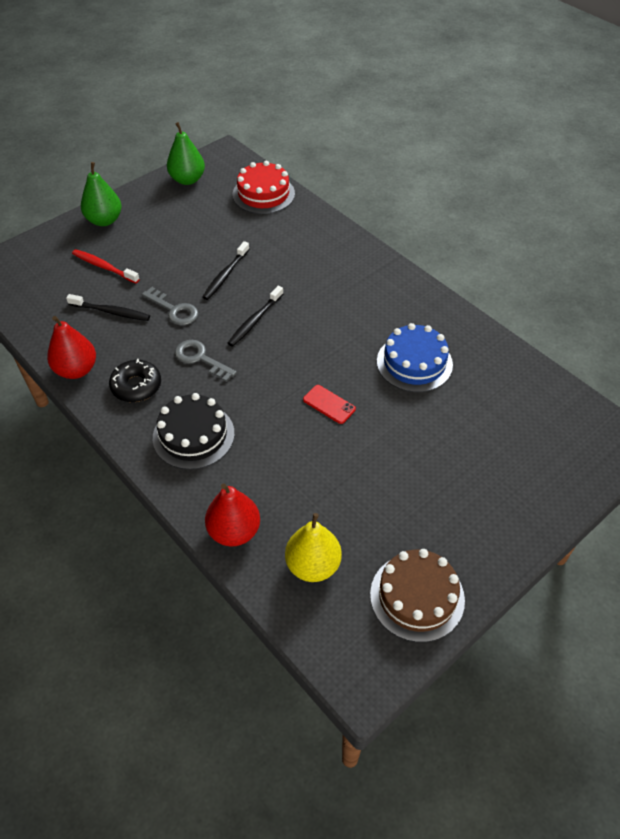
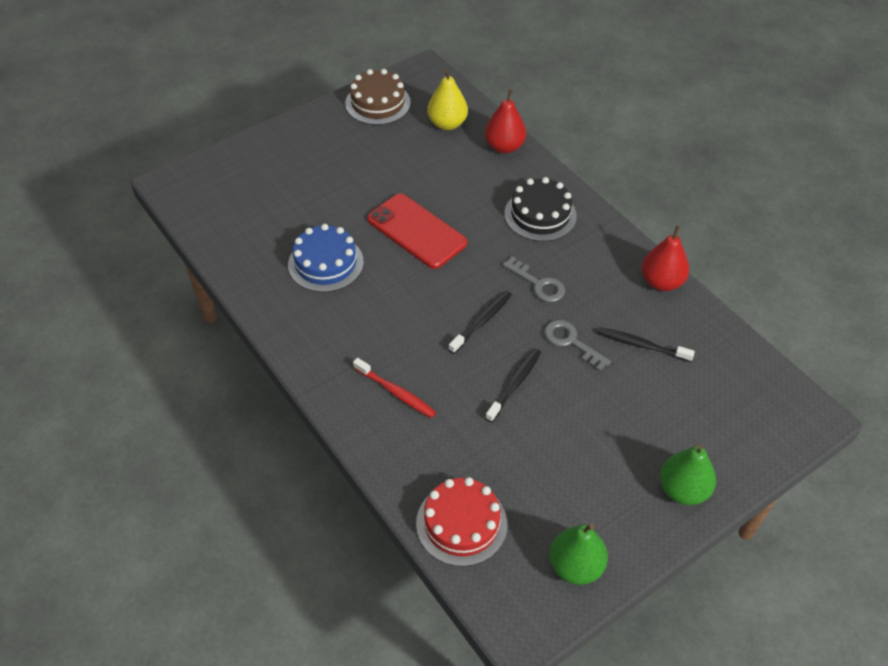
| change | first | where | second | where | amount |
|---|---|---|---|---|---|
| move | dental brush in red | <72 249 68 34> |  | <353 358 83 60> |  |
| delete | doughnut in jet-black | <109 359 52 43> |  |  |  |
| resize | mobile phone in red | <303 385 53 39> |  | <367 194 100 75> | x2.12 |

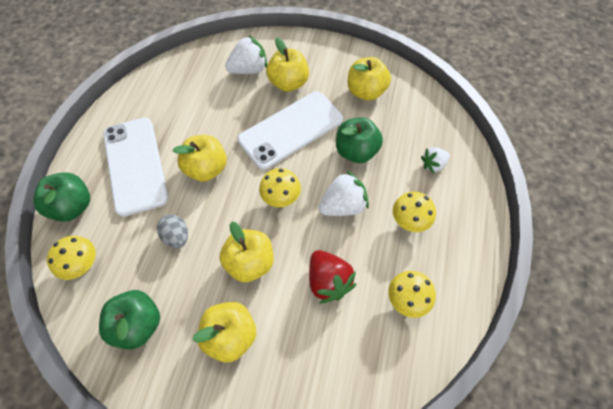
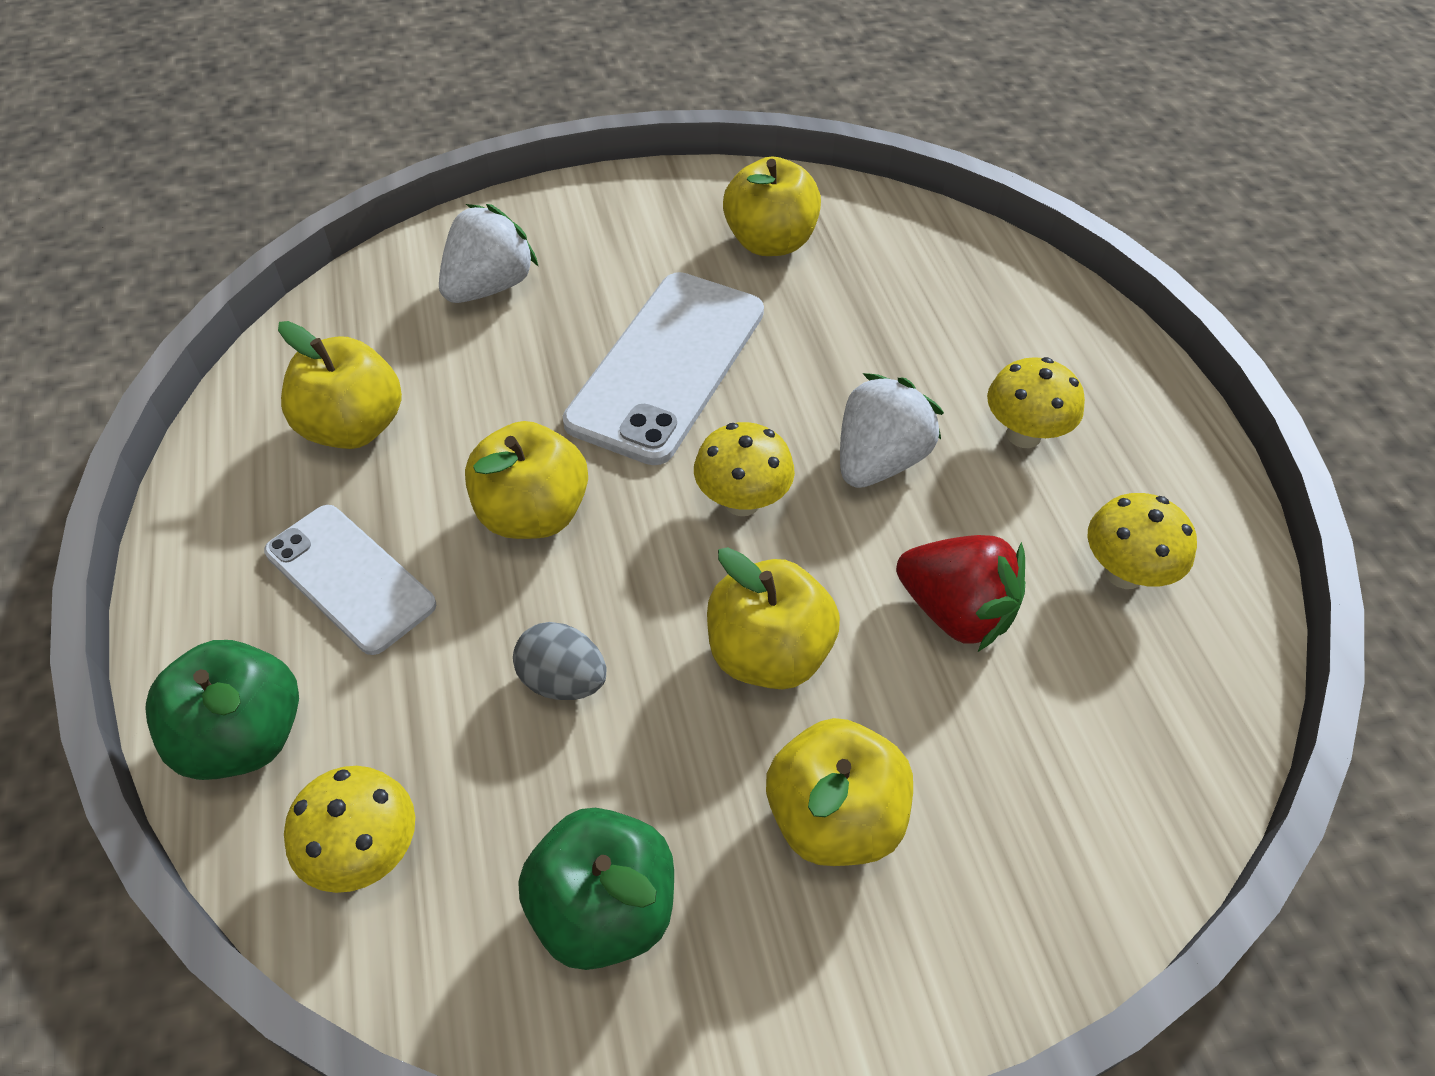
| change | first | where | second | where | amount |
|---|---|---|---|---|---|
| move | apple in yellow | <266 37 43 55> |  | <278 321 124 128> |  |
| resize | mobile phone in white | <103 117 65 100> |  | <264 505 172 150> | x0.64 |
| delete | apple in leaf-green | <336 117 47 46> |  |  |  |
| delete | berry in white | <421 147 29 26> |  |  |  |

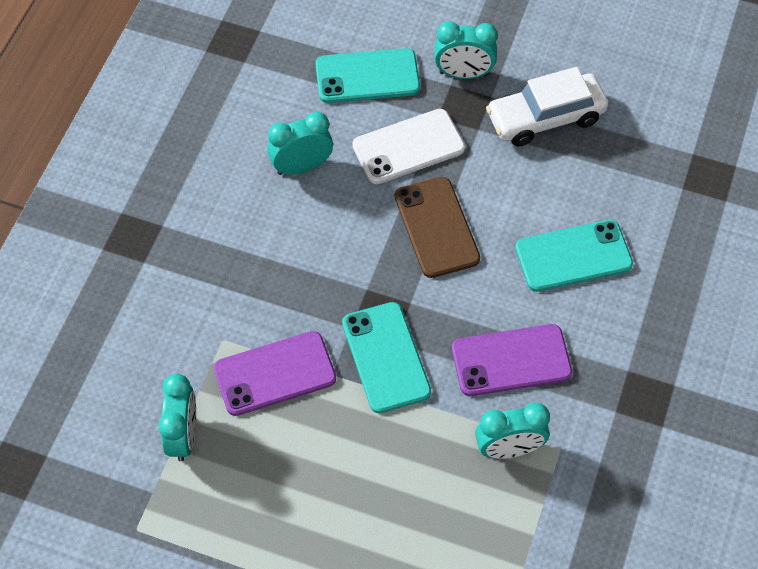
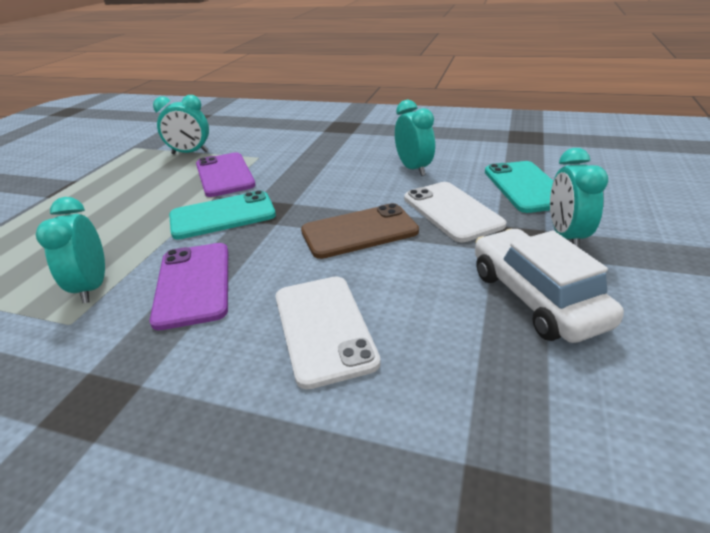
| change | first | where | second | where | amount |
|---|---|---|---|---|---|
| recolor | mobile phone in turquoise | <515 220 118 72> | mobile phone in white | <276 276 105 113> |  |

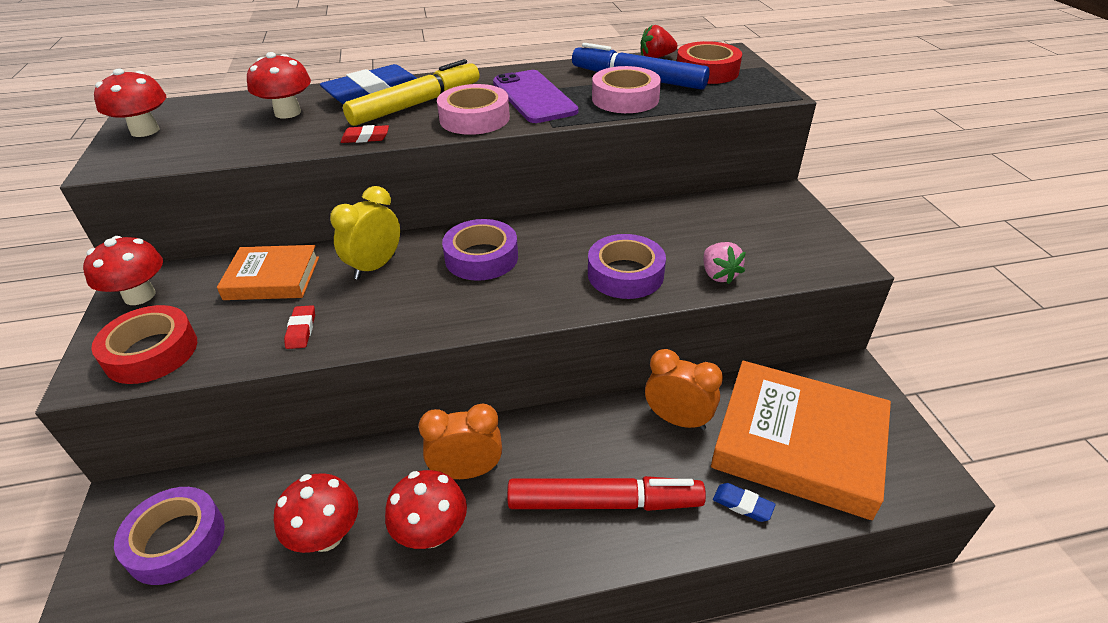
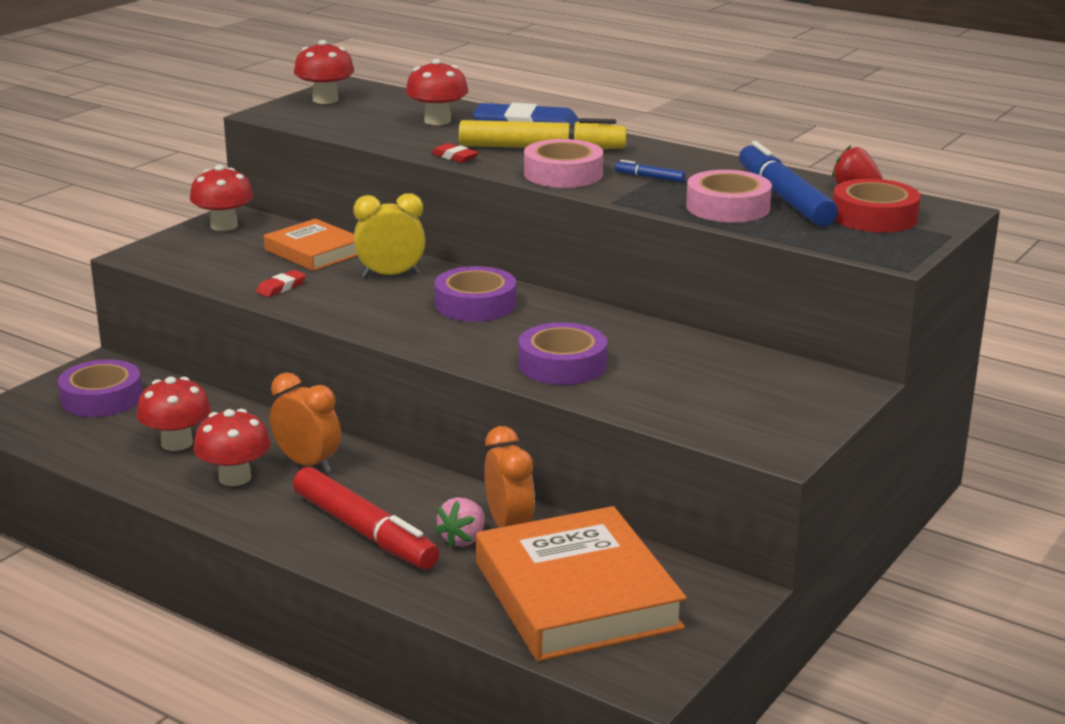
| change | first | where | second | where | amount |
|---|---|---|---|---|---|
| replace | mobile phone in royal purple | <493 70 85 53> | marker pen in cobalt | <615 160 70 22> |  |
| move | berry in rosy | <703 242 43 42> |  | <435 497 50 51> |  |
| delete | sticky tape in red | <91 305 106 79> |  |  |  |
| delete | eraser in cobalt | <713 483 63 39> |  |  |  |

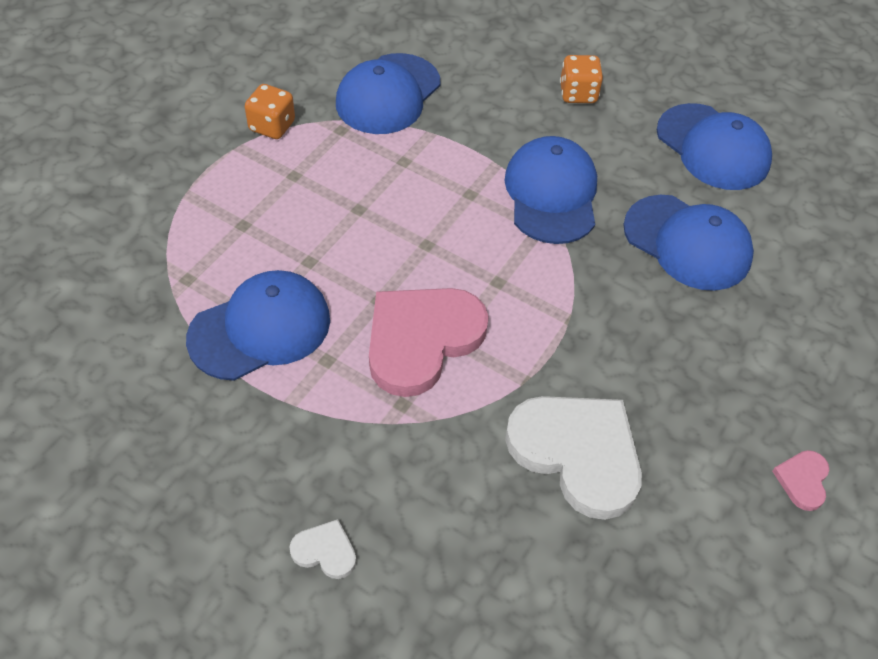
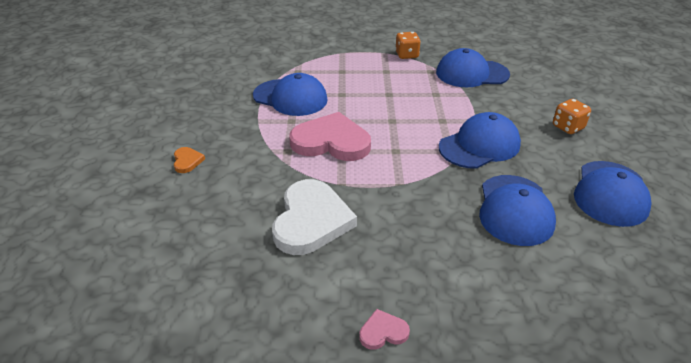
| change | first | where | second | where | amount |
|---|---|---|---|---|---|
| recolor | heart in white | <290 519 66 60> | heart in orange-coloured | <174 147 31 26> |  |

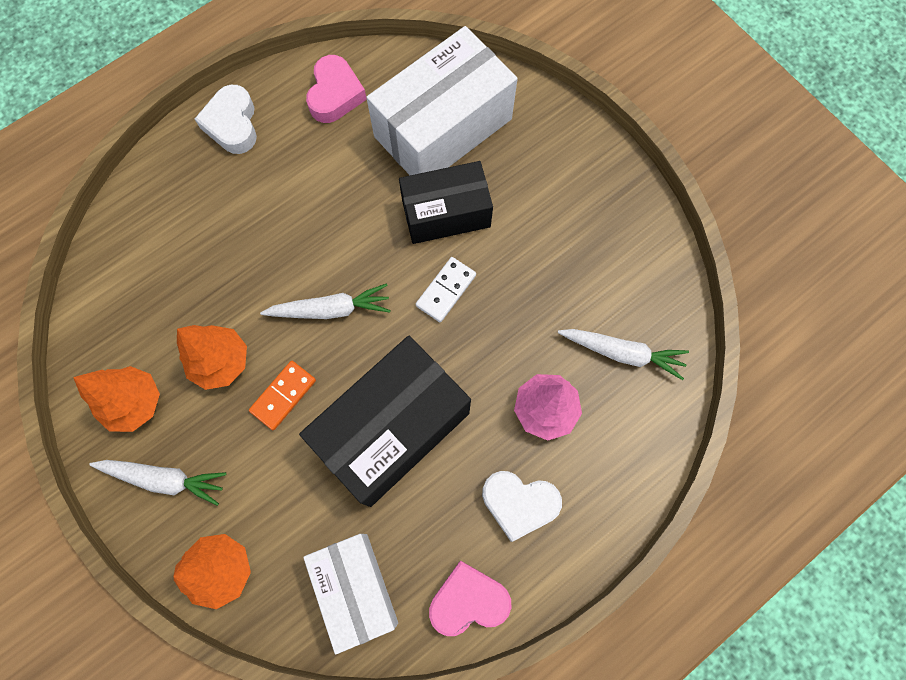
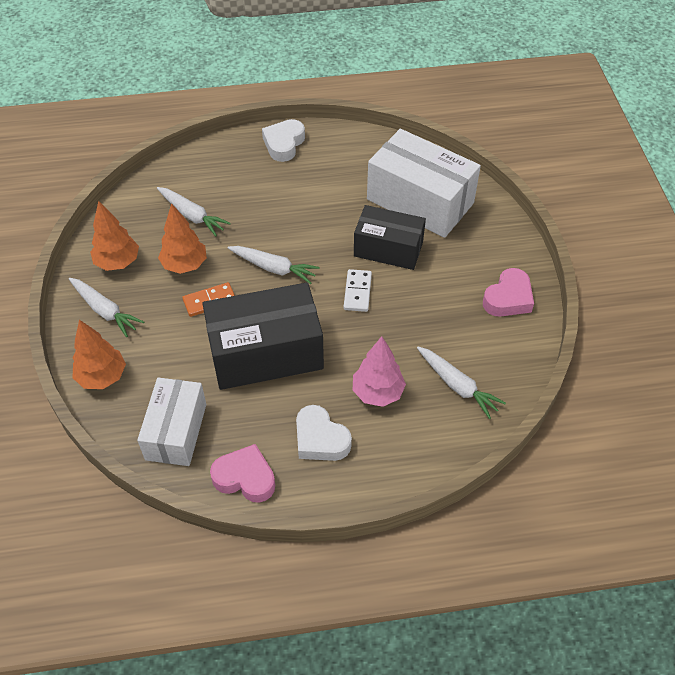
| change | first | where | second | where | amount |
|---|---|---|---|---|---|
| rotate | parcel in white | <366 26 152 149> |  | <367 129 114 109> | 45 degrees clockwise |
| move | heart in rosy | <306 55 61 68> |  | <483 268 51 49> |  |
| rotate | domino in white | <416 257 60 65> |  | <344 269 28 43> | 60 degrees counterclockwise |
| insert |  |  | root vegetable in white | <157 187 74 49> |  |

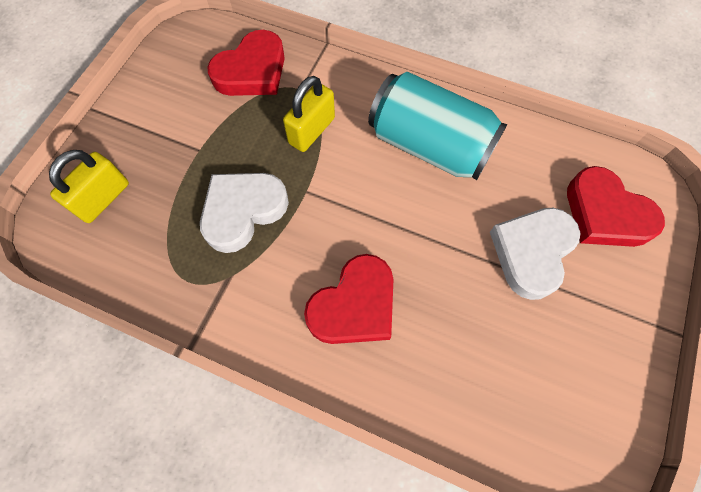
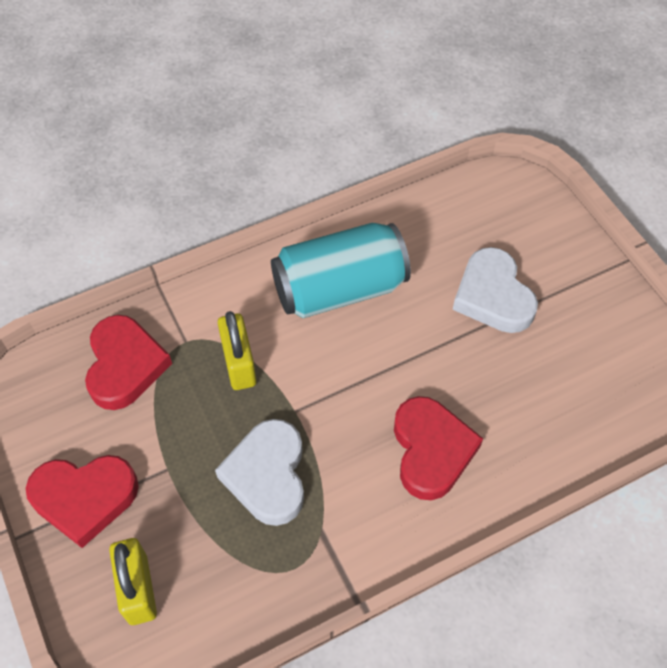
| change | first | where | second | where | amount |
|---|---|---|---|---|---|
| move | heart in red | <567 166 98 81> |  | <26 455 113 93> |  |

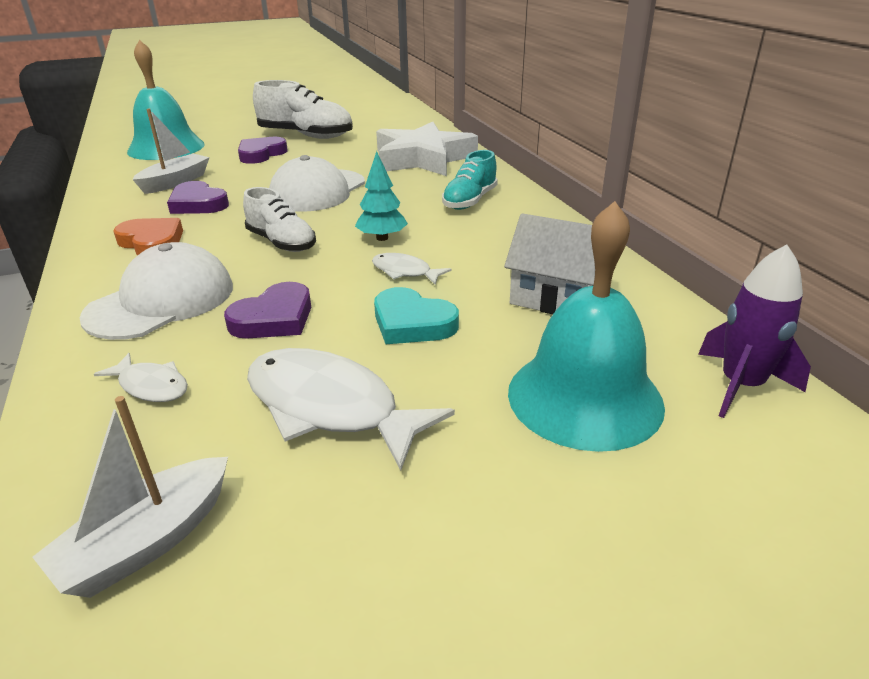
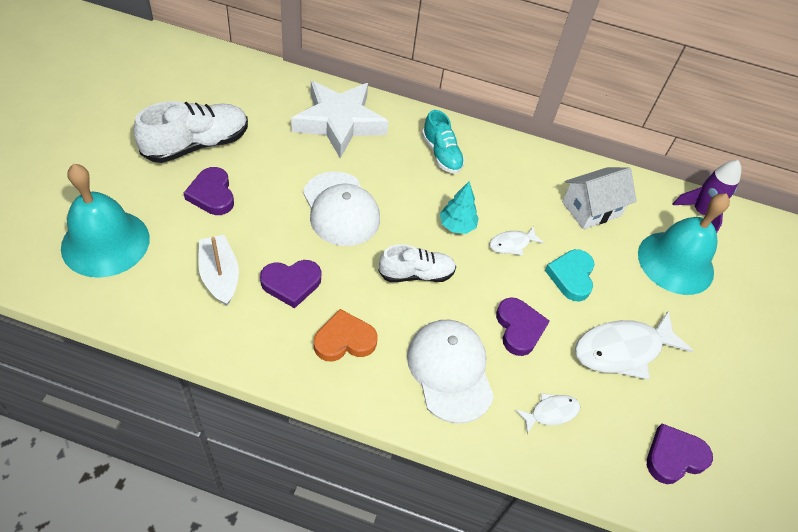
| change | first | where | second | where | amount |
|---|---|---|---|---|---|
| rotate | heart in turquoise | <374 287 85 57> |  | <545 249 50 53> | 120 degrees clockwise |
| replace | toy boat in white | <32 396 196 202> | heart in royal purple | <647 424 66 60> |  |

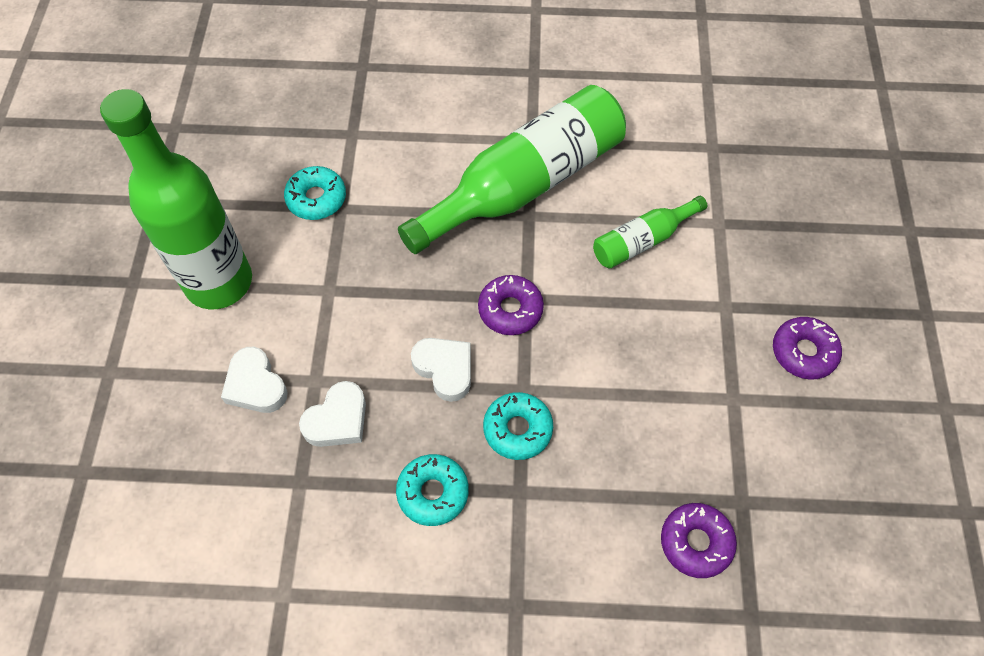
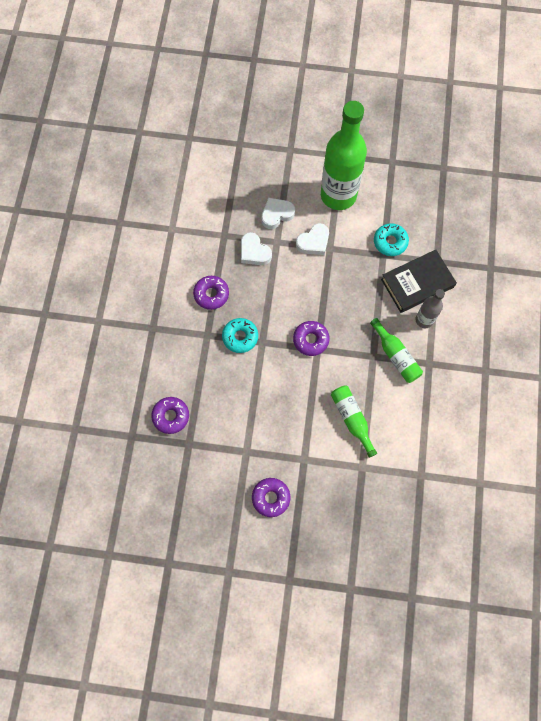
| change | first | where | second | where | amount |
|---|---|---|---|---|---|
| resize | drink bottle in leaf-green | <398 85 228 169> |  | <370 318 53 65> | x0.48 |
| move | heart in white | <411 338 60 64> |  | <296 223 33 32> |  |
| recolor | doughnut in turquoise | <396 454 73 72> | doughnut in royal purple | <193 276 36 34> |  |
| insert |  |  | hardcover in jet-black | <381 250 76 63> |  |
| insert |  |  | drink bottle in grey | <415 289 30 39> |  |

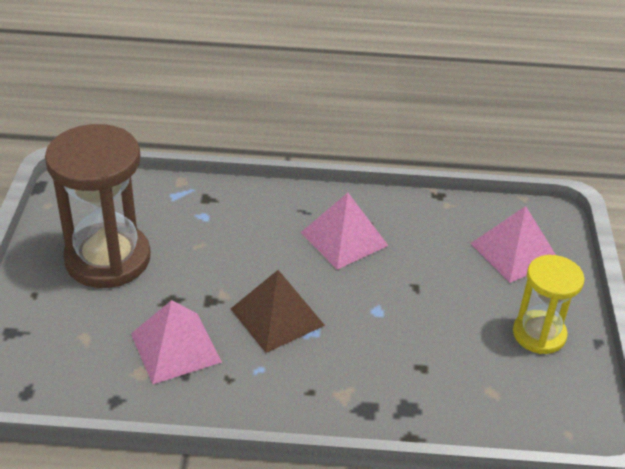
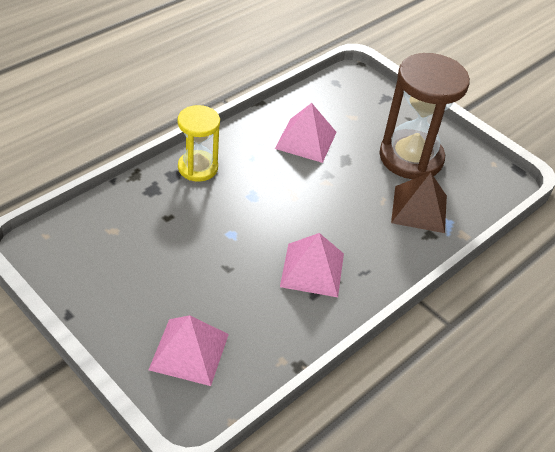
| change | first | where | second | where | amount |
|---|---|---|---|---|---|
| move | sandglass in yellow | <513 255 72 99> |  | <177 105 43 77> |  |
| move | pyramid in dark brown | <231 270 94 83> |  | <391 172 56 61> |  |

